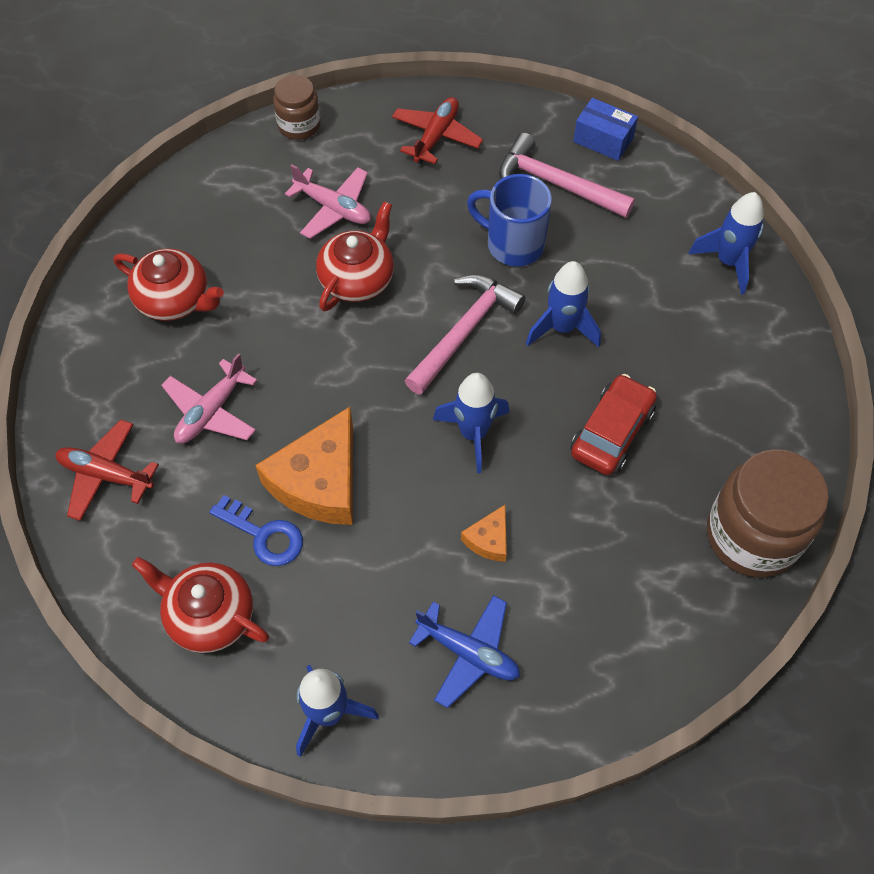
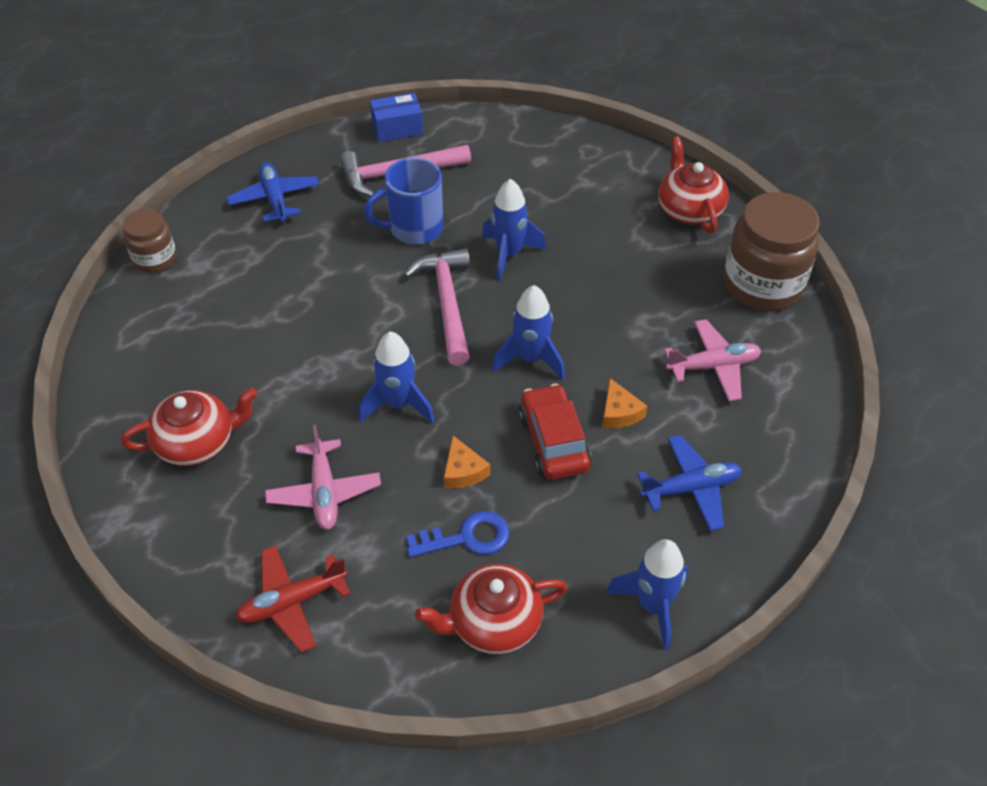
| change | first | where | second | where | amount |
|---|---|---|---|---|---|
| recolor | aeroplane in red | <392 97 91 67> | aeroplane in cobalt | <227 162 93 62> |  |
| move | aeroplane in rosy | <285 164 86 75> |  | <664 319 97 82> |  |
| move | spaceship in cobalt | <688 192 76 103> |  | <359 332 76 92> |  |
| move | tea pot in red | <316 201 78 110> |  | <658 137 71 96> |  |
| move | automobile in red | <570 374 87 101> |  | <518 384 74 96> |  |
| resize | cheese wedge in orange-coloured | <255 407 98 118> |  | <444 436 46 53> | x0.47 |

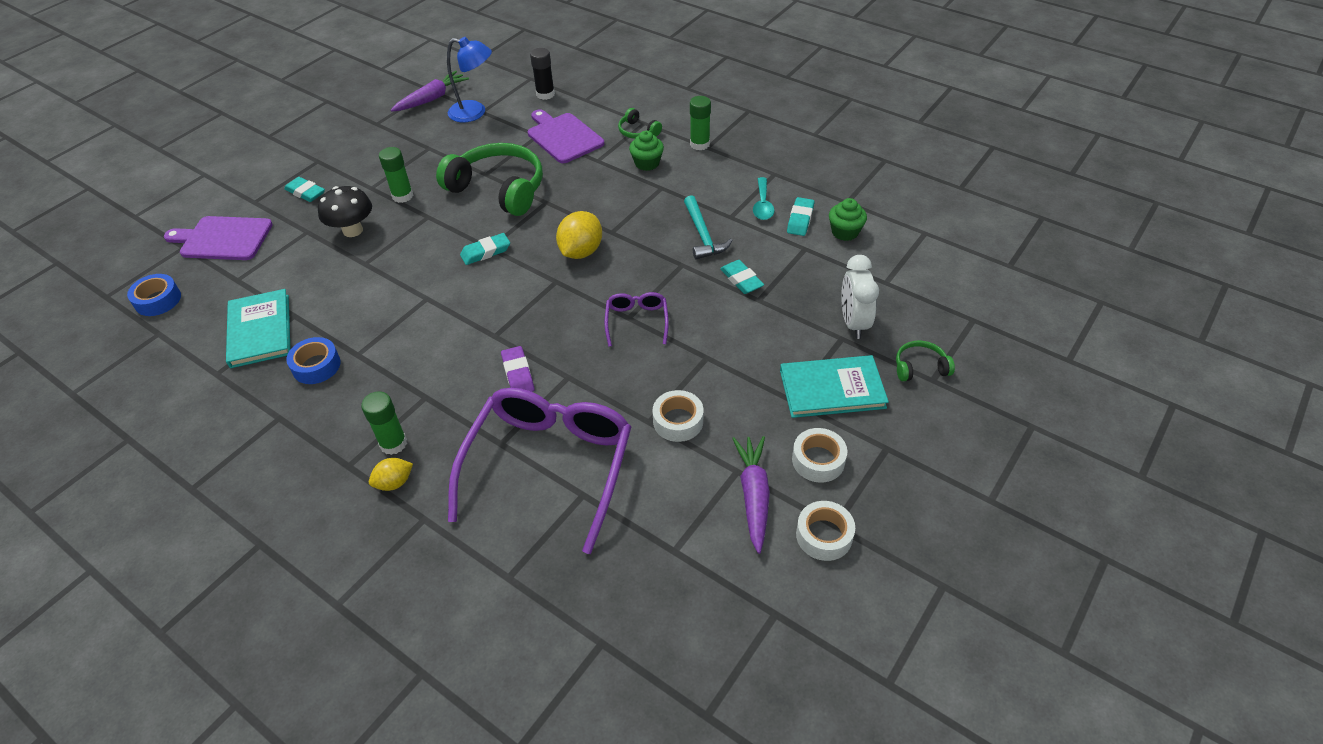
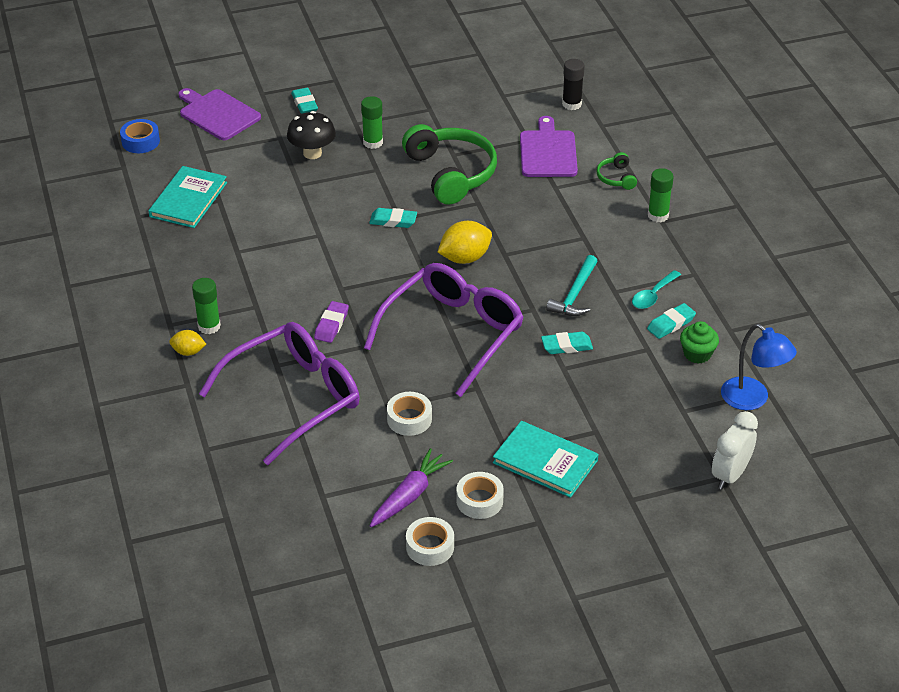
| change | first | where | second | where | amount |
|---|---|---|---|---|---|
| move | desk lamp in cobalt | <447 37 45 85> |  | <721 324 76 86> |  |
| delete | root vegetable in royal purple | <391 71 78 41> |  |  |  |
| delete | cupcake in leaf-green | <629 131 35 40> |  |  |  |
| move | bedside clock in white | <841 255 38 84> |  | <712 411 46 78> |  |
| rotate | eraser in turquoise | <720 260 44 34> |  | <541 332 52 22> | 75 degrees clockwise |
| resize | glasses in royal purple | <605 292 64 55> |  | <364 263 160 134> | x2.22 |
| delete | sticky tape in cobalt | <286 337 55 47> |  |  |  |
| delete | headset in leaf-green | <896 341 59 40> |  |  |  |

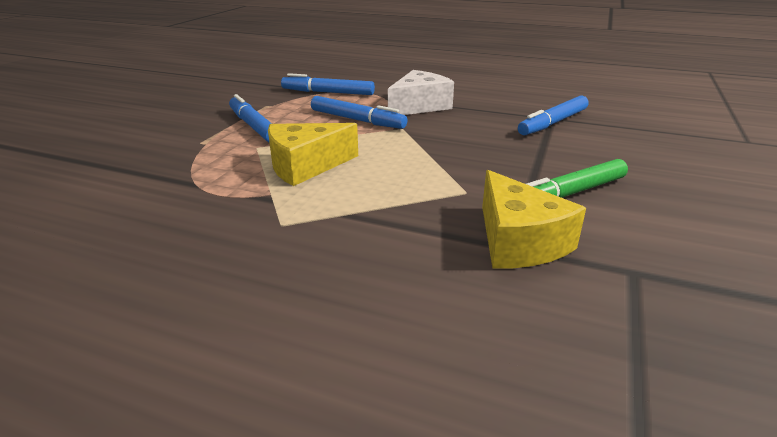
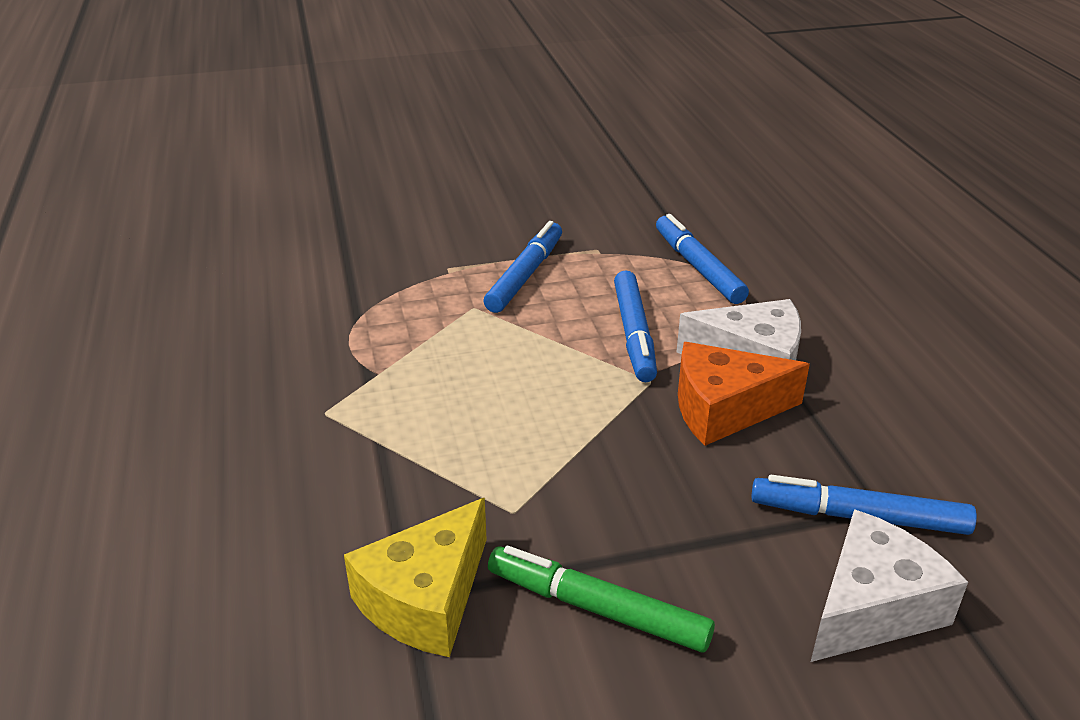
| change | first | where | second | where | amount |
|---|---|---|---|---|---|
| delete | cheese wedge in yellow | <268 123 90 63> |  |  |  |
| insert |  |  | cheese wedge in orange-coloured | <678 342 132 104> |  |
| insert |  |  | cheese wedge in white | <811 509 157 153> |  |

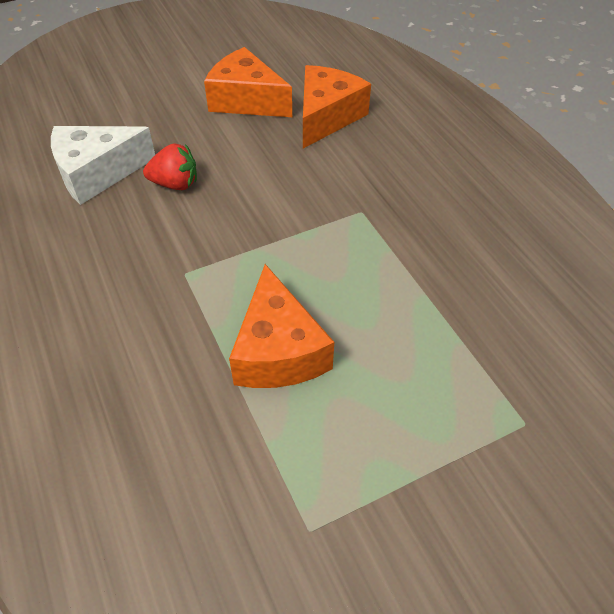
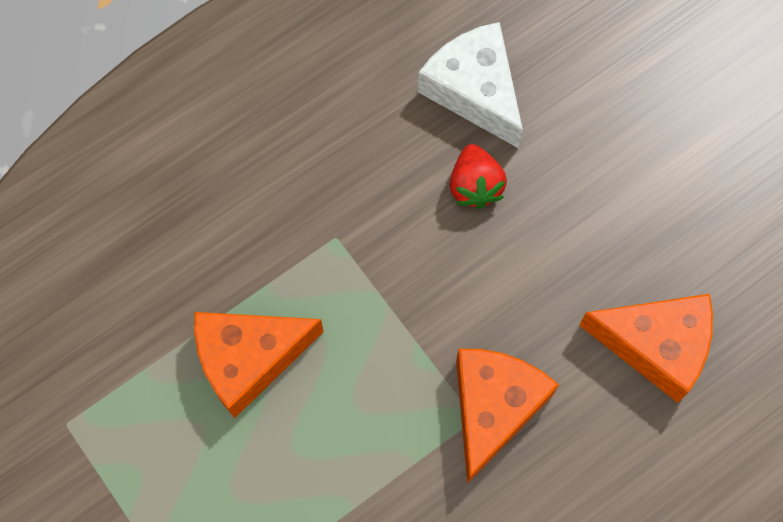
| change | first | where | second | where | amount |
|---|---|---|---|---|---|
| move | cheese wedge in orange-coloured | <204 47 88 70> |  | <456 349 103 135> |  |

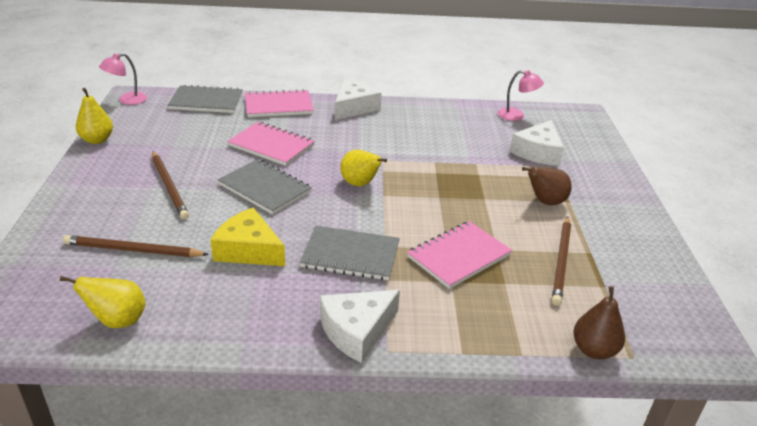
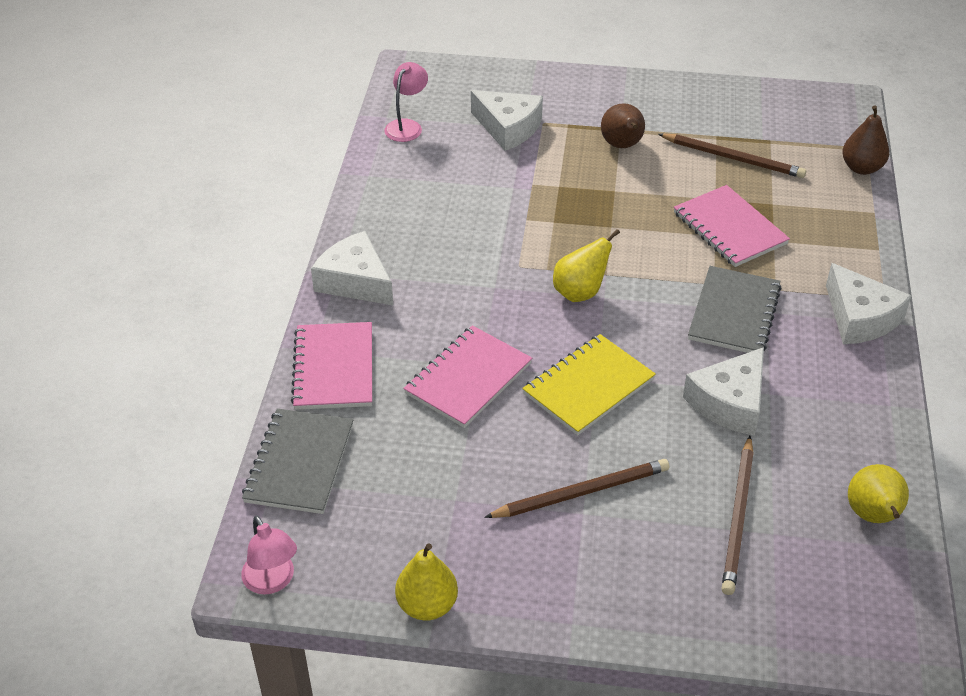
| change | first | where | second | where | amount |
|---|---|---|---|---|---|
| recolor | notepad in grey | <218 159 94 55> | notepad in yellow | <522 334 134 102> |  |
| recolor | cheese wedge in yellow | <211 208 74 58> | cheese wedge in white | <683 347 81 89> |  |

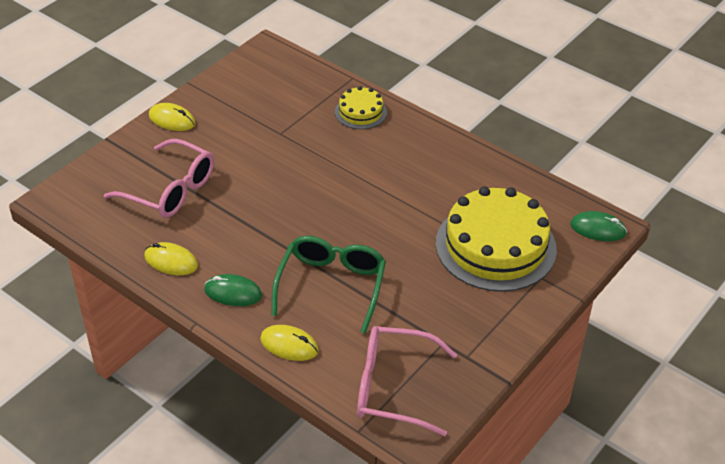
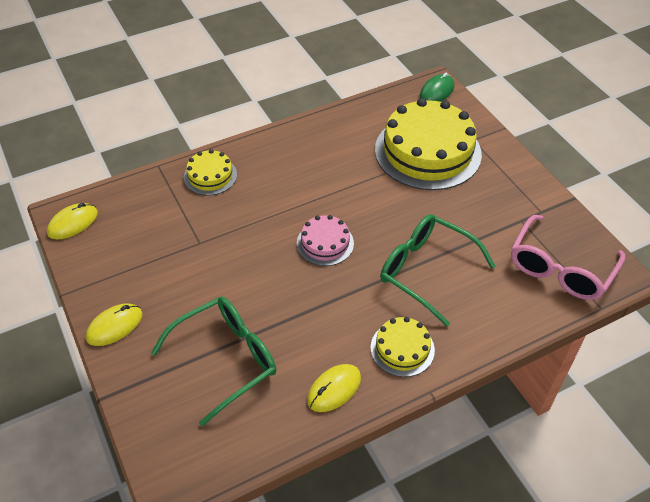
| change | first | where | second | where | amount |
|---|---|---|---|---|---|
| recolor | glasses in rosy | <104 139 110 79> | glasses in leaf-green | <151 297 125 130> |  |
| replace | PC mouse in leaf-green | <204 274 58 32> | gateau in yellow | <371 317 64 60> |  |
| move | PC mouse in yellow | <260 325 59 36> |  | <47 203 51 37> |  |
| insert |  |  | gateau in rosy | <297 215 57 51> |  |

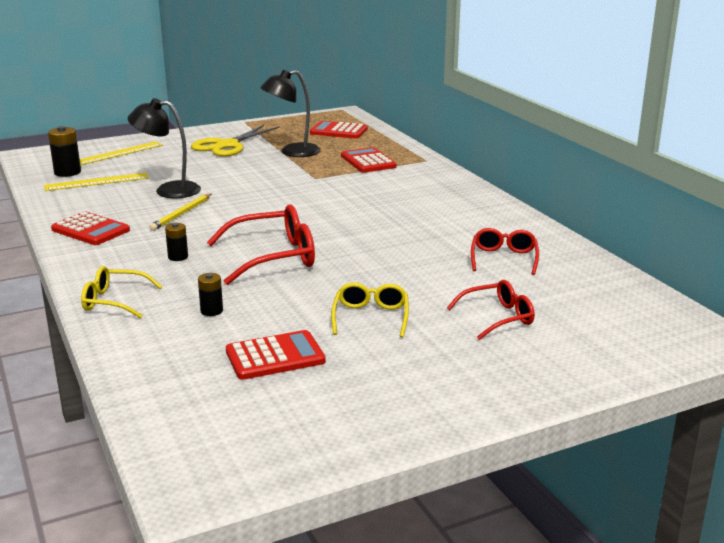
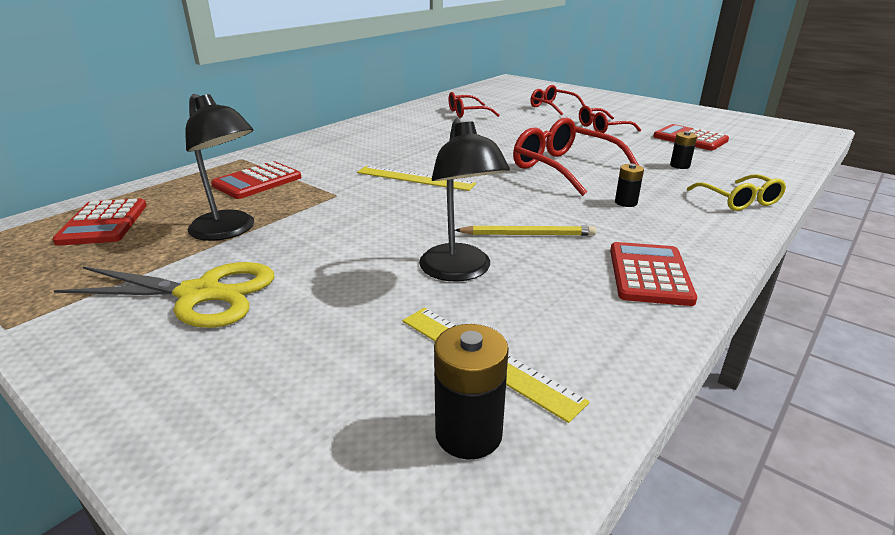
| change | first | where | second | where | amount |
|---|---|---|---|---|---|
| move | measuring stick in yellow | <80 141 83 24> |  | <357 166 119 25> |  |
| recolor | glasses in yellow | <331 282 78 56> | glasses in red | <579 106 62 27> |  |

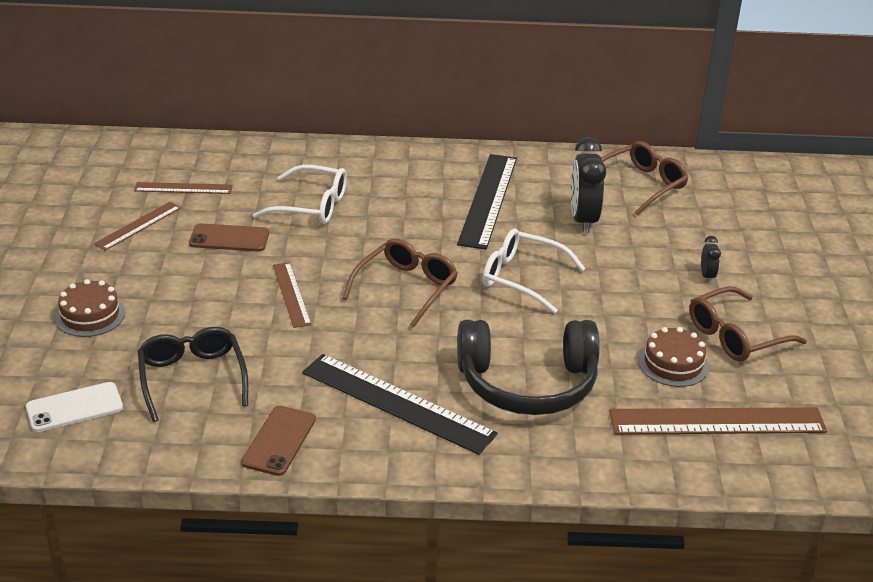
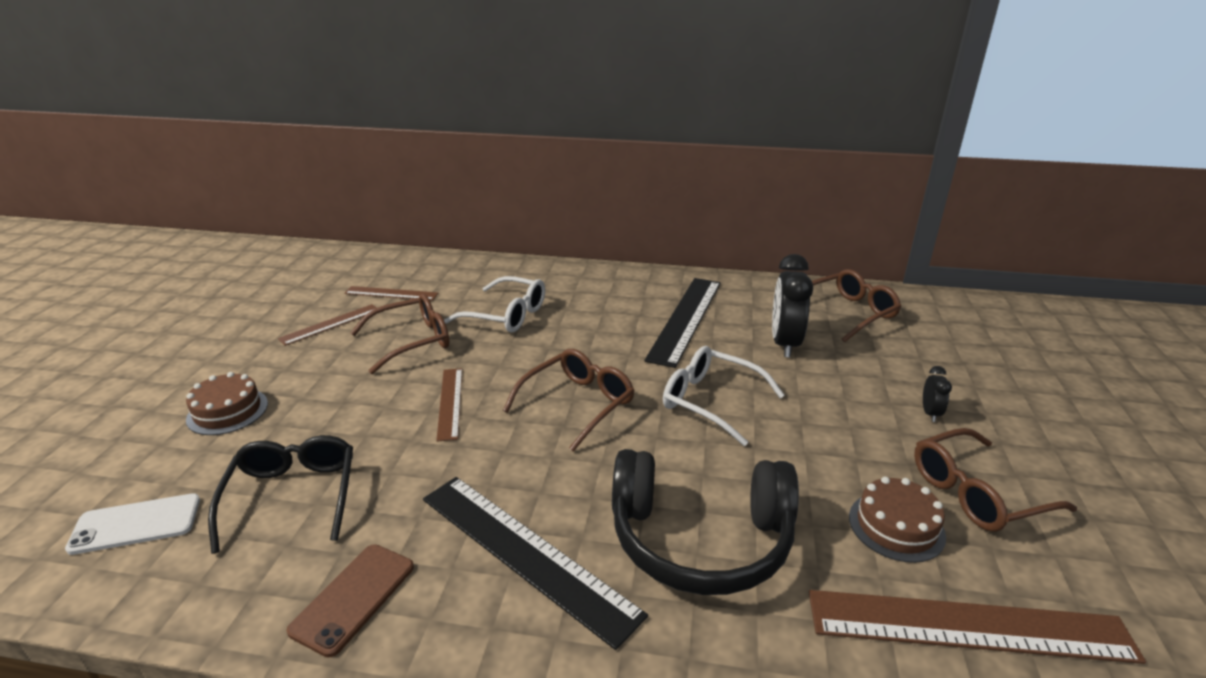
| change | first | where | second | where | amount |
|---|---|---|---|---|---|
| replace | mobile phone in dark brown | <189 223 80 28> | glasses in dark brown | <350 294 99 80> |  |

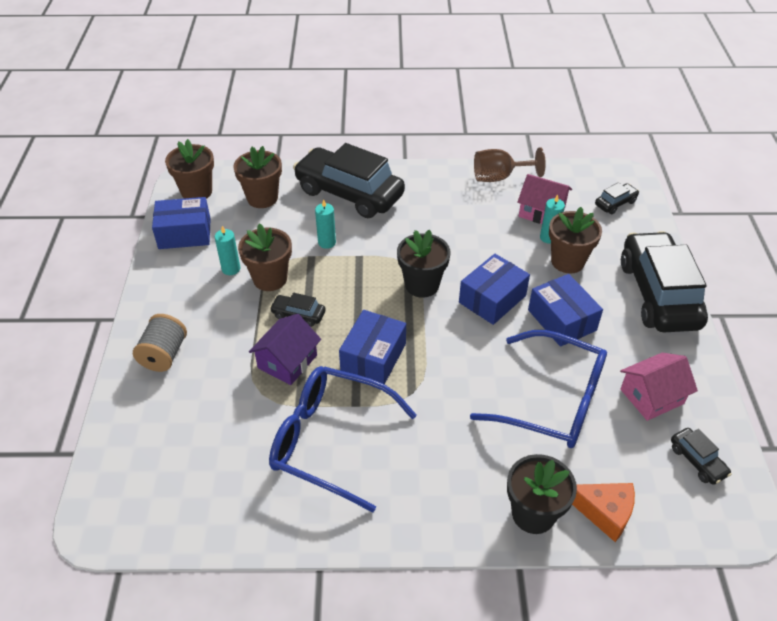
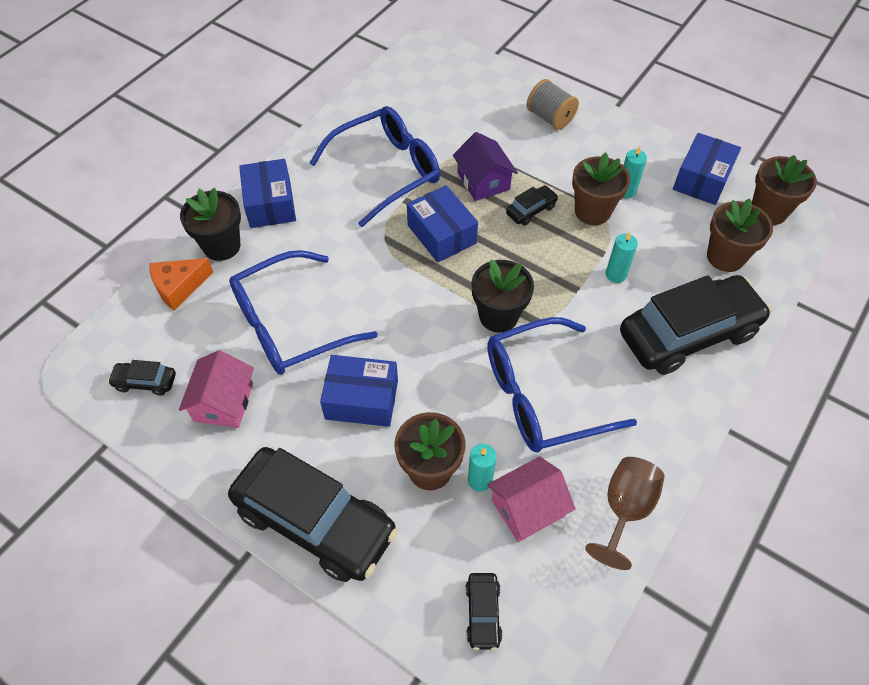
| change | first | where | second | where | amount |
|---|---|---|---|---|---|
| move | parcel in cobalt | <459 254 71 71> |  | <239 159 57 69> |  |
| insert |  |  | glasses in cobalt | <487 317 150 135> |  |

